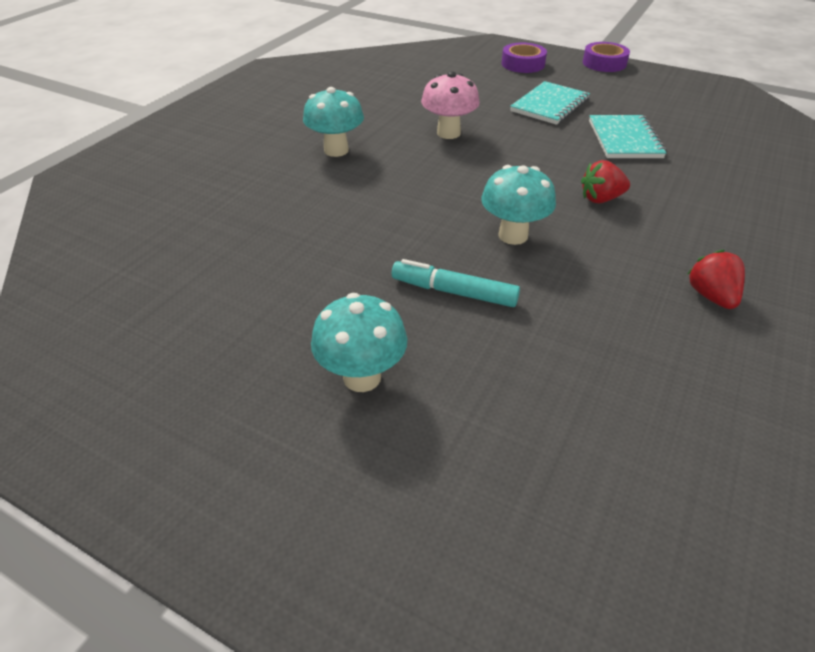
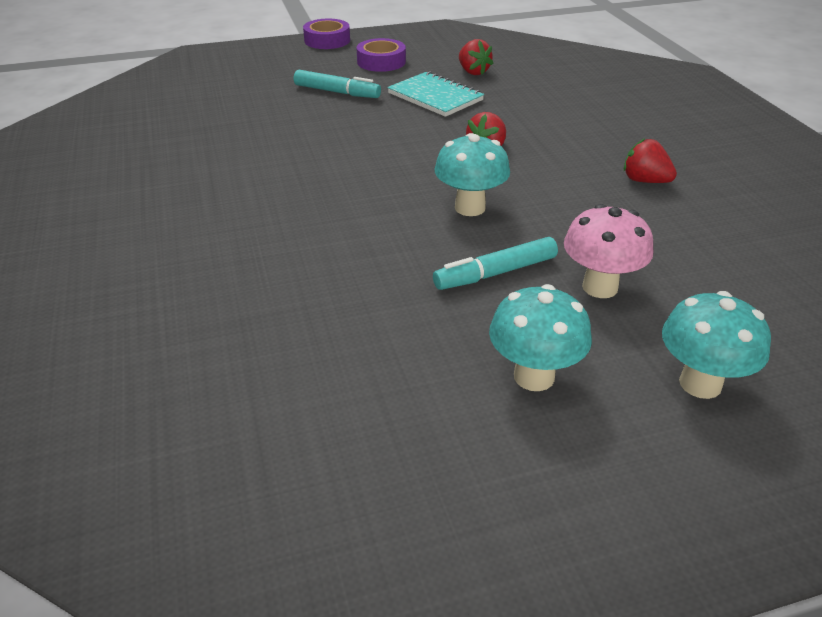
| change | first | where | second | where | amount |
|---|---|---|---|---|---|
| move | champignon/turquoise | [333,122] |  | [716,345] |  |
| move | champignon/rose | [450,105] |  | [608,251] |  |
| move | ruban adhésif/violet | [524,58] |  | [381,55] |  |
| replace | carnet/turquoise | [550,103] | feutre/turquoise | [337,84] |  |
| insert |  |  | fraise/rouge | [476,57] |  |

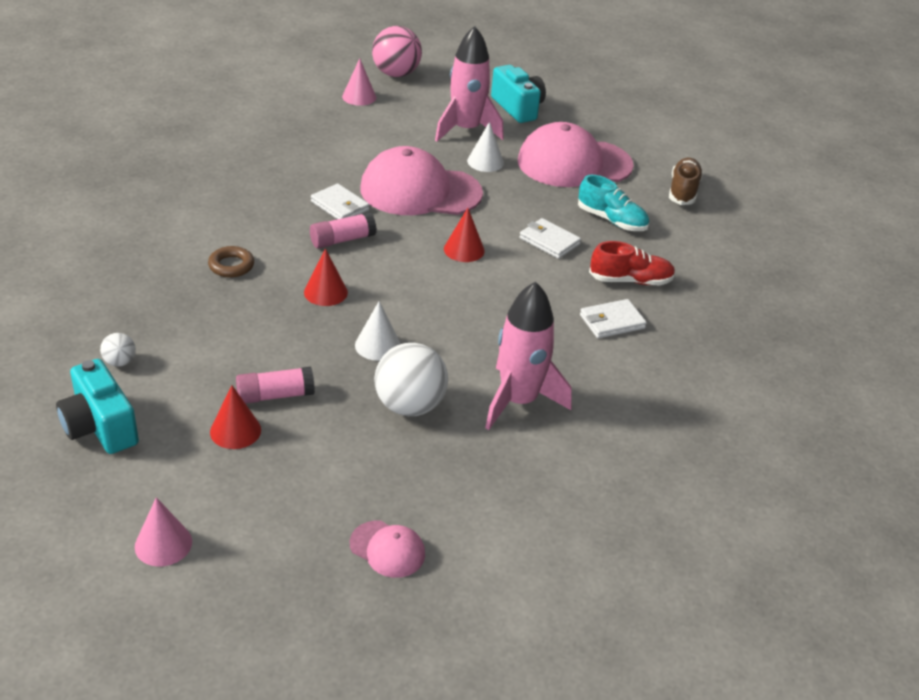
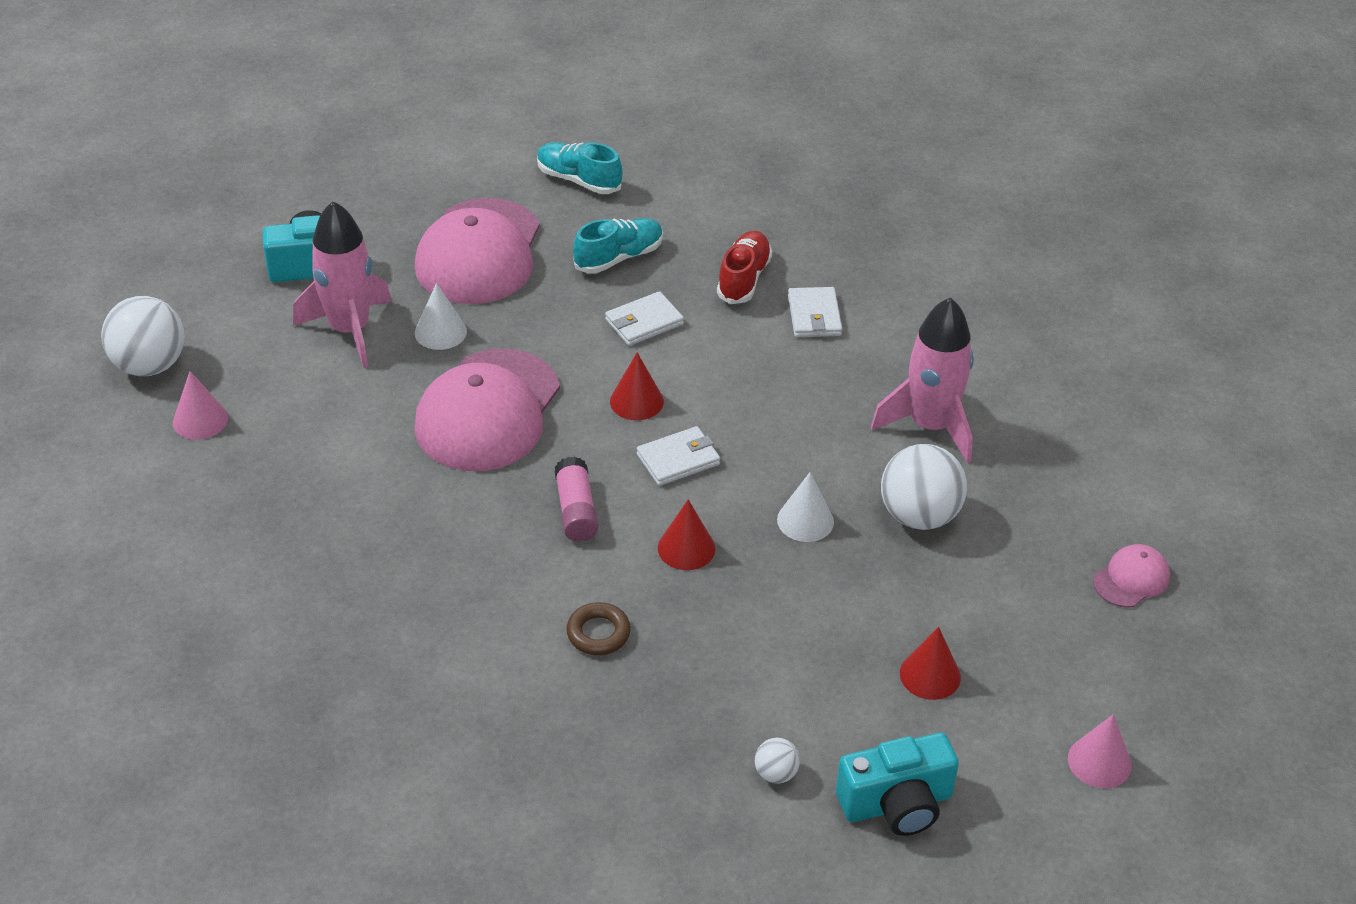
| change | first | where | second | where | amount |
|---|---|---|---|---|---|
| delete | bâton de colle/rose | [275,385] |  |  |  |
| move | portefeuille/blanc | [340,201] |  | [678,456] |  |
| recolor | balle/rose | [397,51] | balle/blanc | [143,336] |  |
| recolor | chaussure/marron | [686,181] | chaussure/turquoise | [579,168] |  |

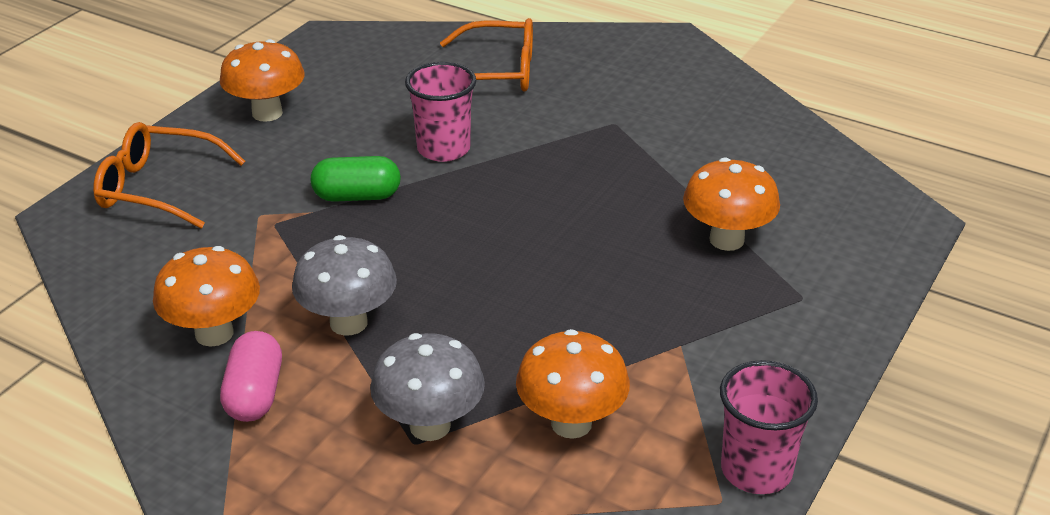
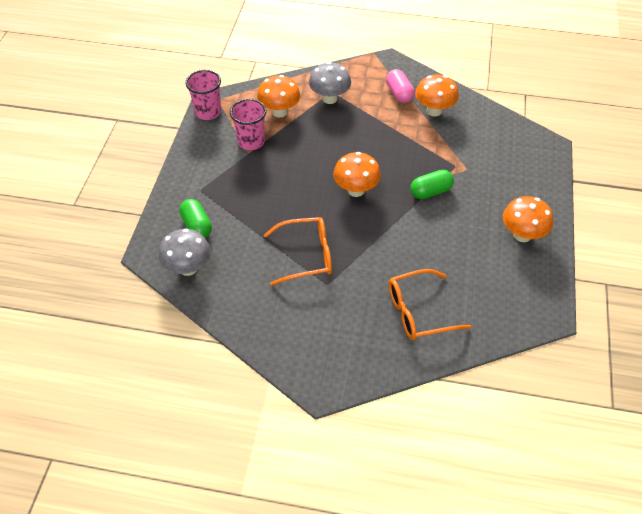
| change | first | where | second | where | amount |
|---|---|---|---|---|---|
| move | lunettes/orange | [169,175] |  | [298,251] |  |
| move | champignon/gris | [344,285] |  | [184,252] |  |
| move | gobelet/rose | [440,112] |  | [248,124] |  |
| move | champignon/orange | [731,204] |  | [357,174] |  |
| insert |  |  | gélule/vert | [195,218] |  |

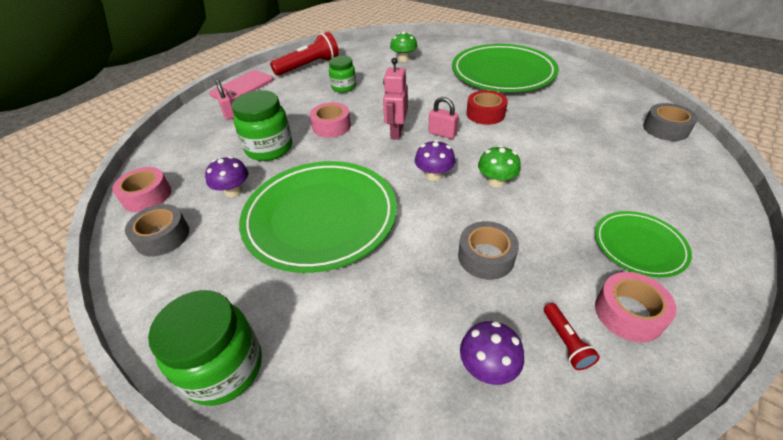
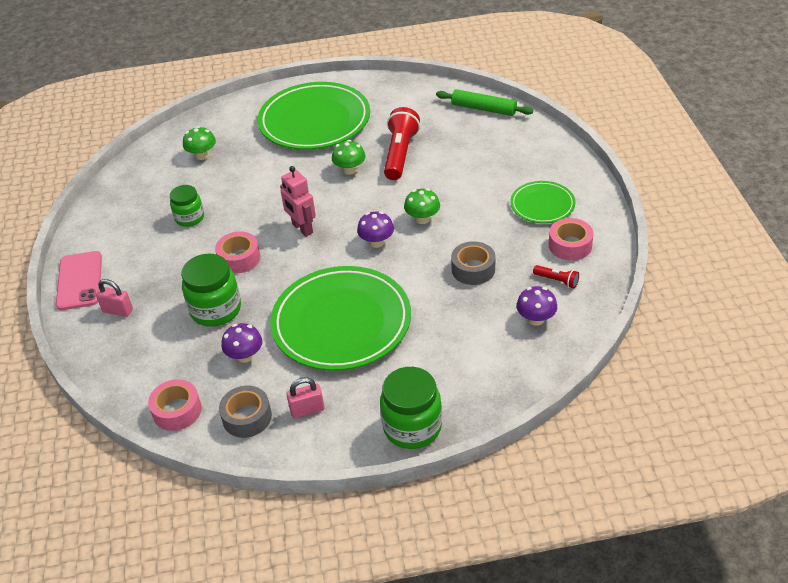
| change | first | where | second | where | amount |
|---|---|---|---|---|---|
| move | lampe de poche/rouge | [304,54] |  | [402,143] |  |
| move | cadenas/rose | [443,118] |  | [305,397] |  |
| replace | ruban adhésif/rouge | [487,107] | champignon/vert | [349,157] |  |
| replace | ruban adhésif/gris | [670,122] | rouleau à pâtisserie/vert | [484,102] |  |

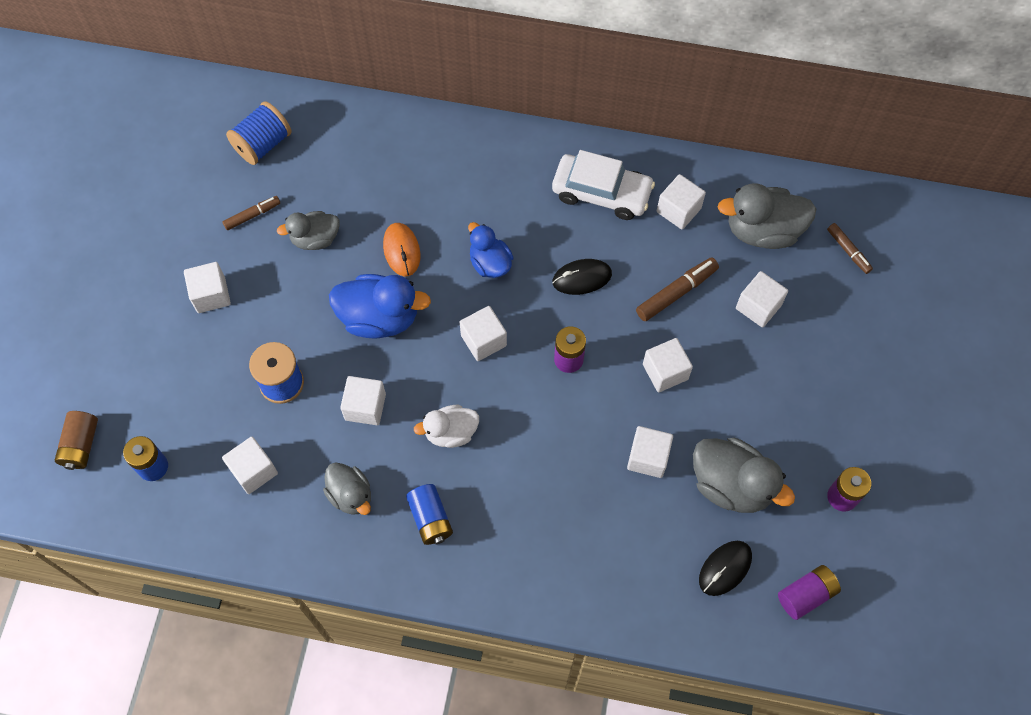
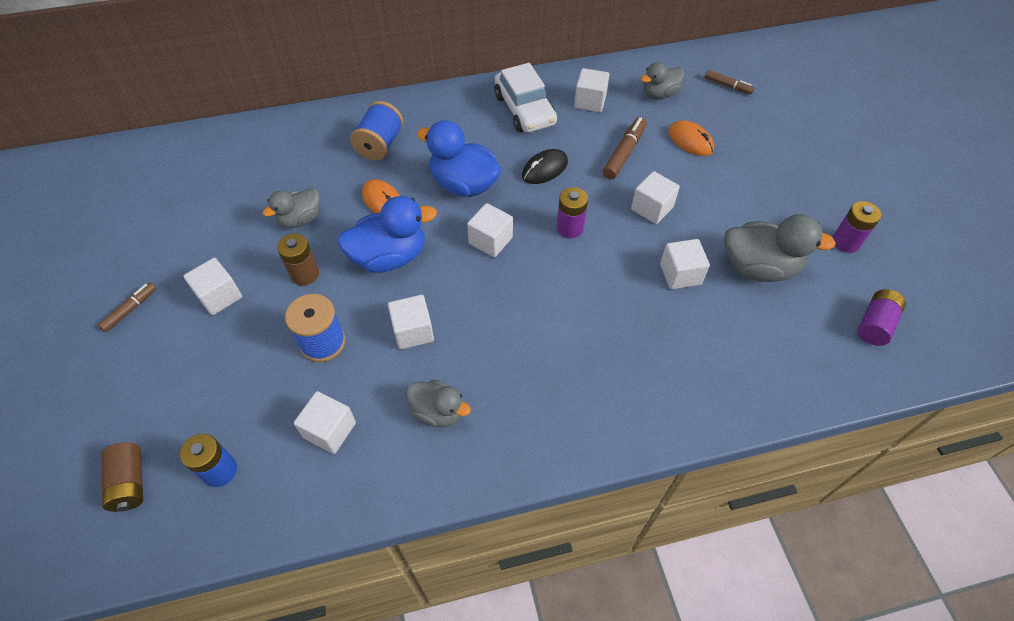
| change | first | where | second | where | amount |
|---|---|---|---|---|---|
| move | feutre/marron | [251,213] |  | [127,307] |  |
| move | bobine/bleu | [259,133] |  | [376,130] |  |
| delete | pile/bleu | [429,514] |  |  |  |
| delete | canard/blanc | [446,426] |  |  |  |
| resize | canard/bleu | [491,250] |  | [459,158] | x1.60 |
| rotate | voiture/blanc | [603,185] |  | [525,98] | 75 degrees clockwise |
| delete | souris/noir | [725,568] |  |  |  |
| resize | canard/gris | [766,216] |  | [663,80] | x0.62 |
| replace | cube/blanc | [762,299] | souris/orange | [691,138] |  |
| insert |  |  | pile/marron | [298,259] |  |

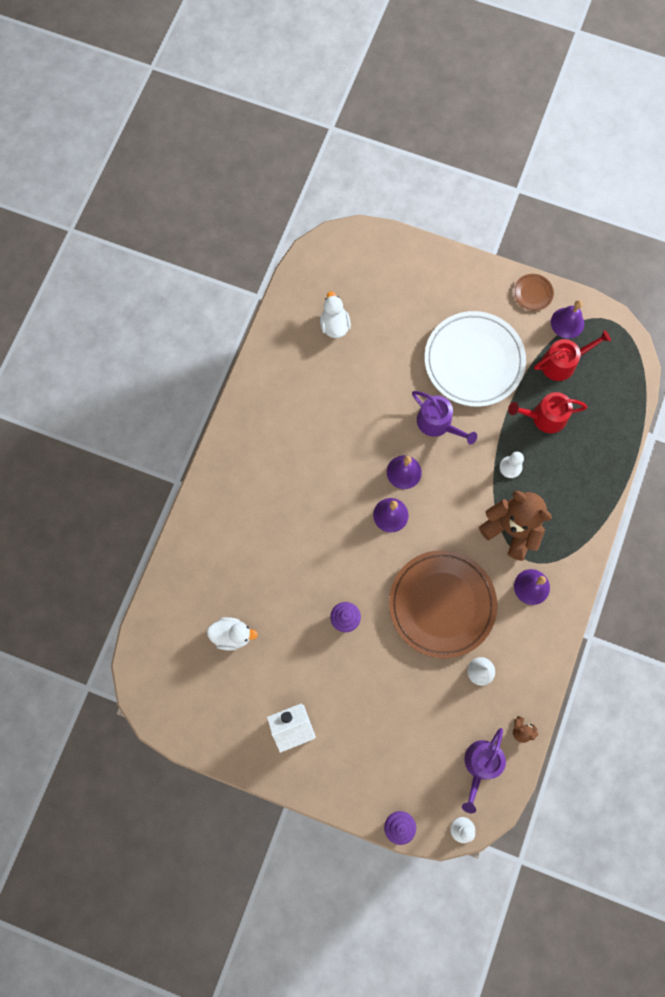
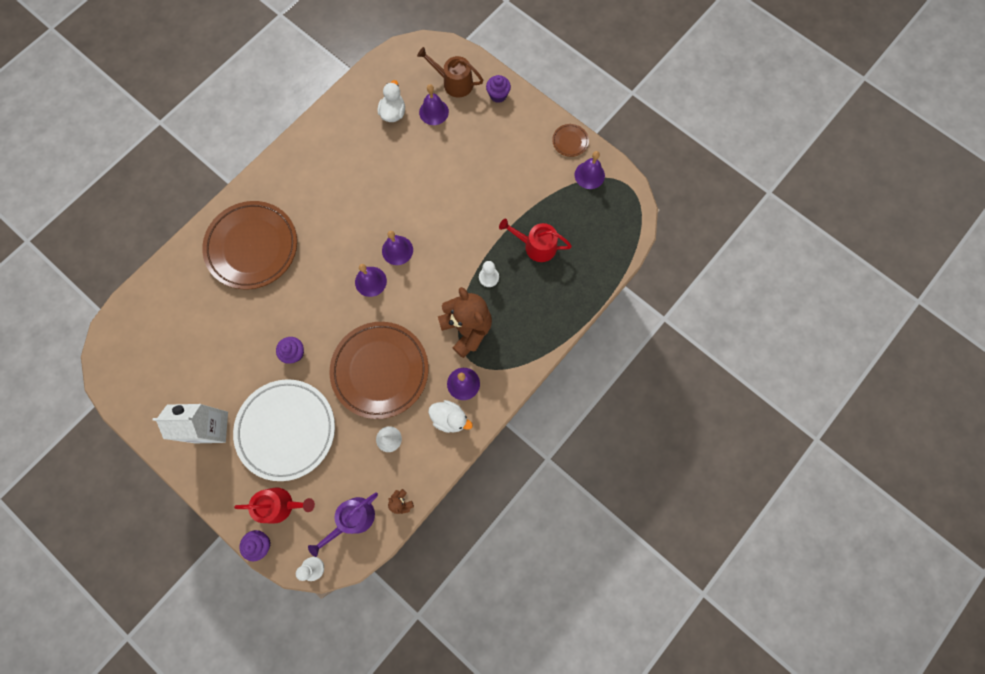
| change | first | where | second | where | amount |
|---|---|---|---|---|---|
| move | canard/blanc | [232,633] |  | [450,416] |  |
| delete | arrosoir/violet | [444,418] |  |  |  |
| move | assiette/blanc | [475,359] |  | [284,430] |  |
| move | arrosoir/rouge | [572,355] |  | [274,505] |  |
| insert |  |  | assiette/marron | [249,245] |  |
| insert |  |  | arrosoir/marron | [450,72] |  |
| insert |  |  | cloche/violet | [434,104] |  |
| insert |  |  | muffin/violet | [498,89] |  |

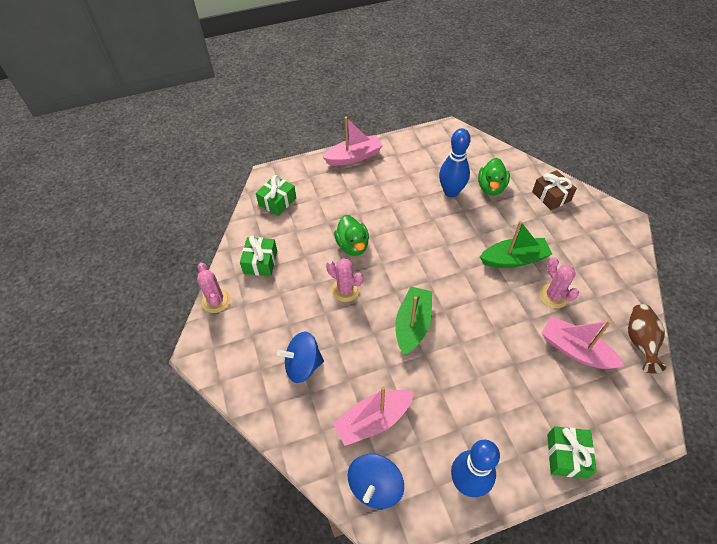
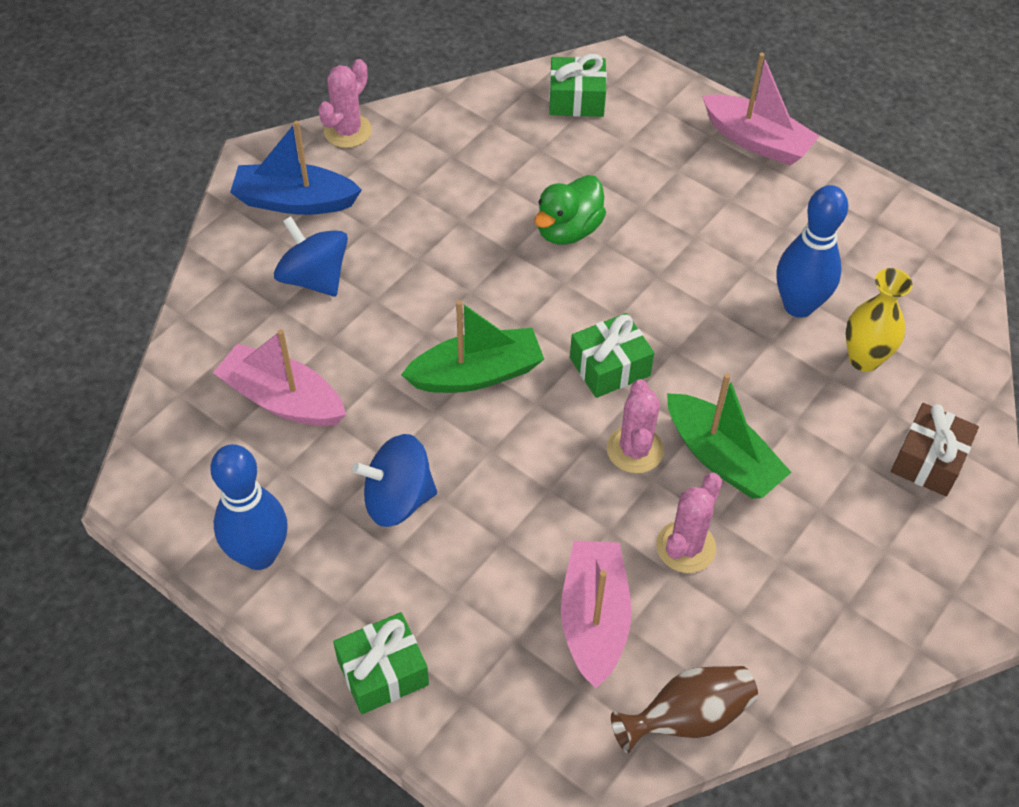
| change | first | where | second | where | amount |
|---|---|---|---|---|---|
| move | cadeau/vert | [258,255] |  | [612,355] |  |
| move | cactus/rose | [344,280] |  | [635,426] |  |
| move | toupie/bleu | [376,481] |  | [394,480] |  |
| replace | canard/vert | [494,176] | vase/jaune | [879,320] |  |
| insert |  |  | bateau/bleu | [296,168] |  |

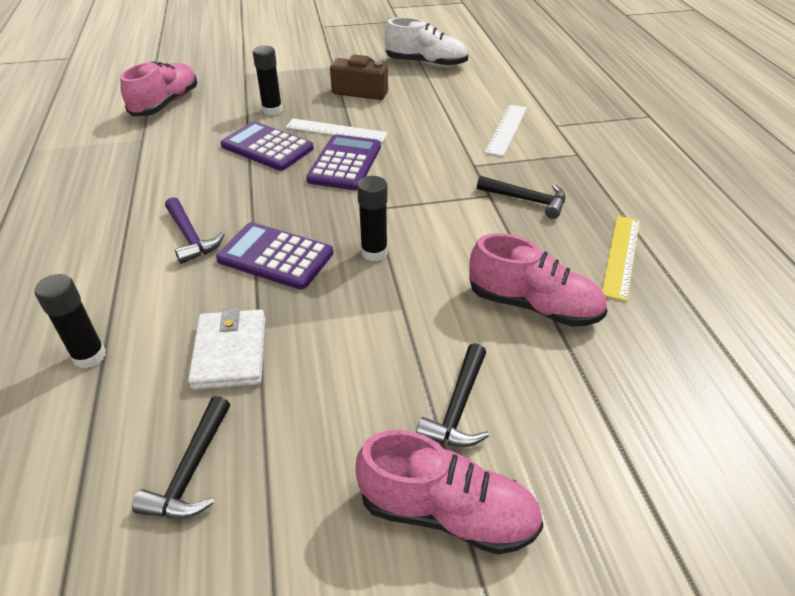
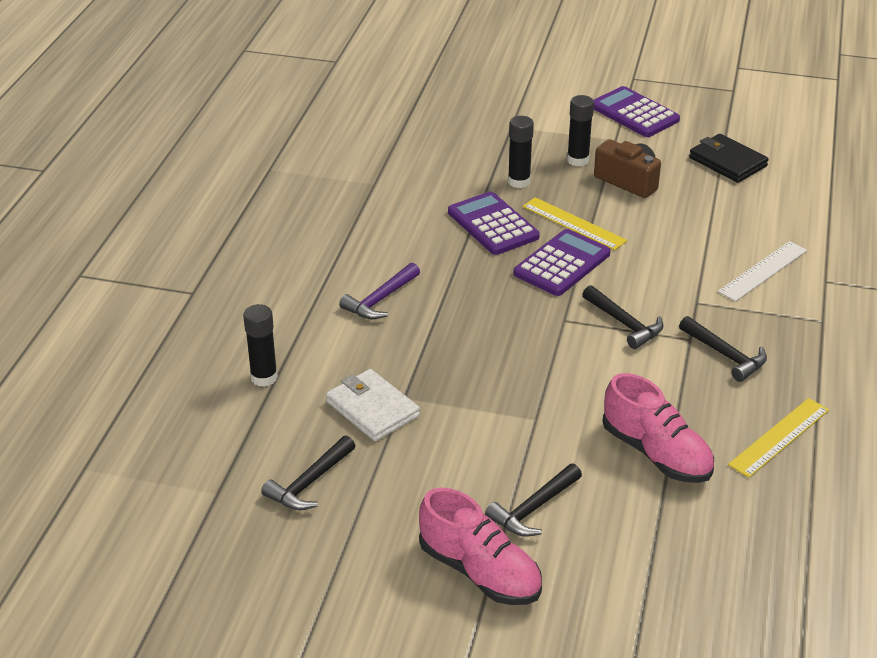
| change | first | where | second | where | amount |
|---|---|---|---|---|---|
| delete | chaussure/rose | [159,88] |  |  |  |
| rotate | marteau/violet | [195,230] |  | [379,291] | 45 degrees clockwise |
| rotate | portefeuille/blanc | [226,348] |  | [373,405] | 60 degrees counterclockwise |
| move | calculatrice/violet | [274,256] |  | [636,111] |  |
| recolor | règle/blanc | [337,130] | règle/jaune | [574,223] |  |
| move | bâton de colle/noir | [372,218] |  | [580,130] |  |
| replace | chaussure/blanc | [426,42] | portefeuille/noir | [729,158] |  |
| insert |  |  | marteau/noir | [623,317] |  |

